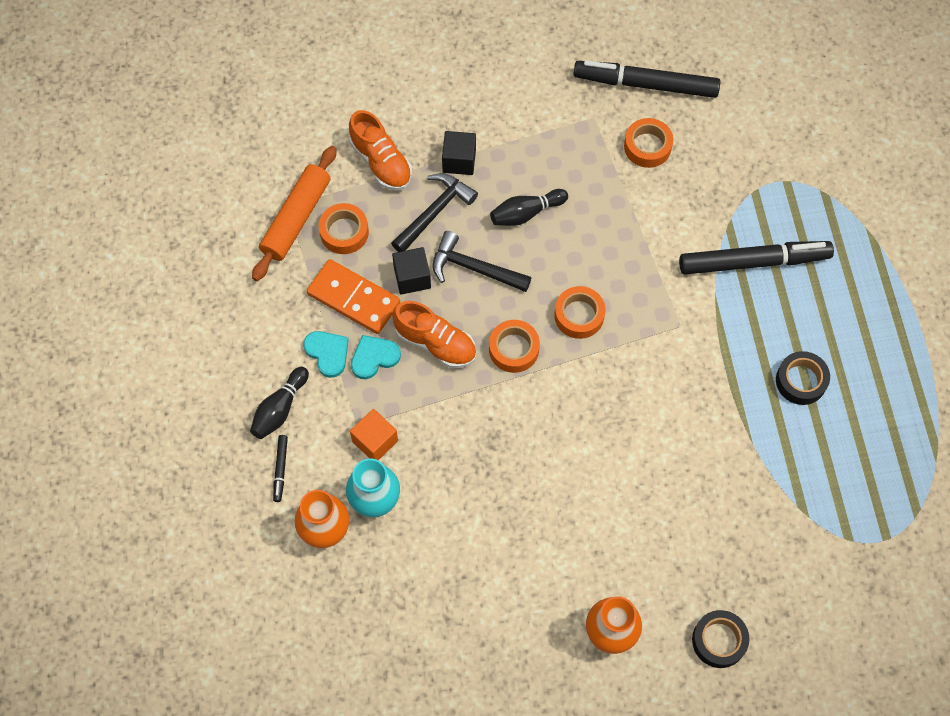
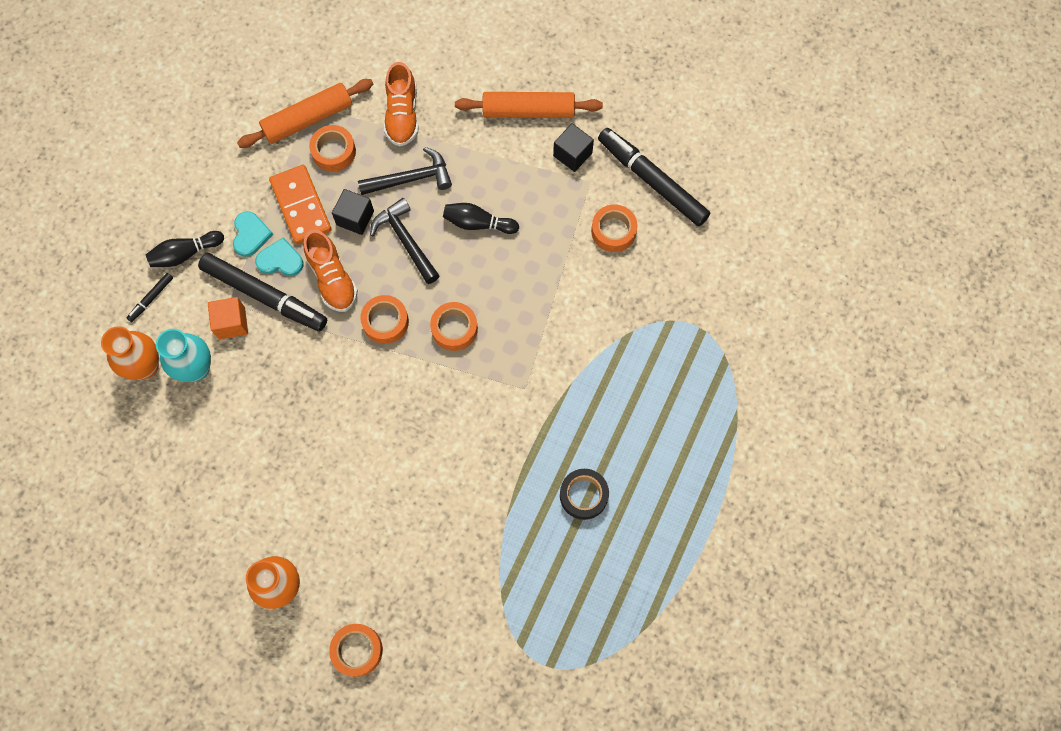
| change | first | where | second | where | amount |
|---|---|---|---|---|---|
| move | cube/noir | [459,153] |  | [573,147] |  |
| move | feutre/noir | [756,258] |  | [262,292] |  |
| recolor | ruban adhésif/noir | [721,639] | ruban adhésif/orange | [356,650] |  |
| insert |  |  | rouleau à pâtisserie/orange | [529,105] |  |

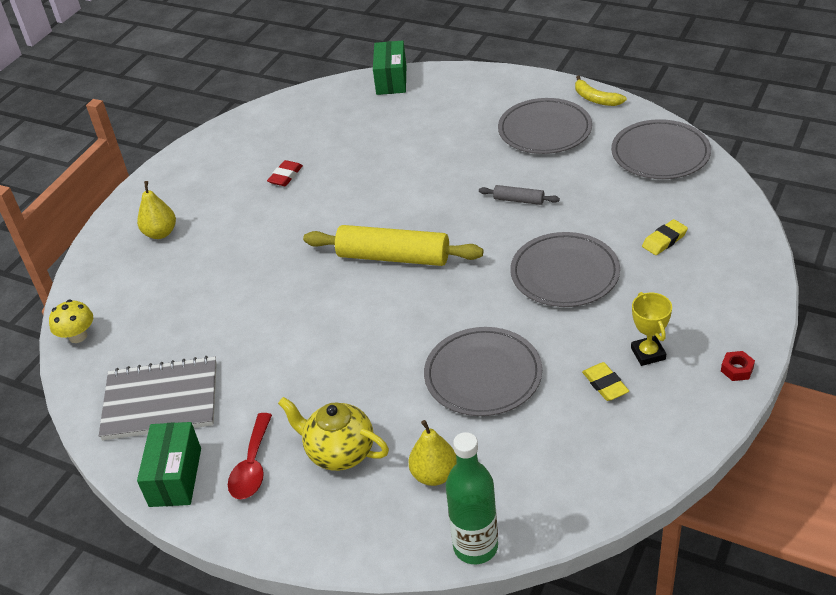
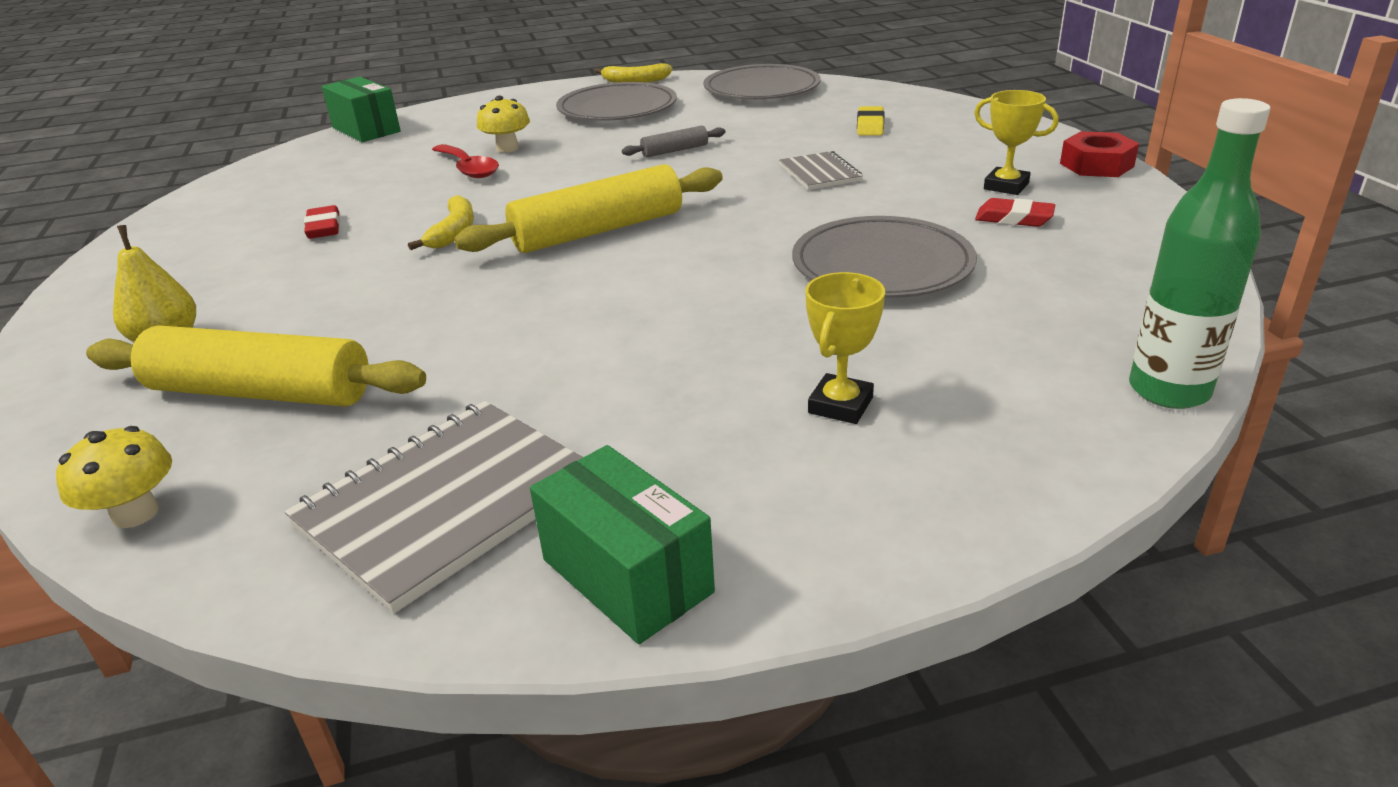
| change | first | where | second | where | amount |
|---|---|---|---|---|---|
| move | cuillère/rouge | [250,456] |  | [465,161] |  |
| replace | théière/jaune | [333,434] | trophée/jaune | [845,348] |  |
| delete | poire/jaune | [432,453] |  |  |  |
| replace | assiette/gris | [565,269] | carnet/gris | [821,170] |  |
| recolor | gomme/jaune | [605,381] | gomme/rouge | [1015,212] |  |
| resize | écrou/rouge | [738,366] |  | [1099,154] | x1.70 |
| insert |  |  | rouleau à pâtisserie/jaune | [256,366] |  |
| insert |  |  | banane/jaune | [441,222] |  |
| insert |  |  | champignon/jaune | [503,124] |  |

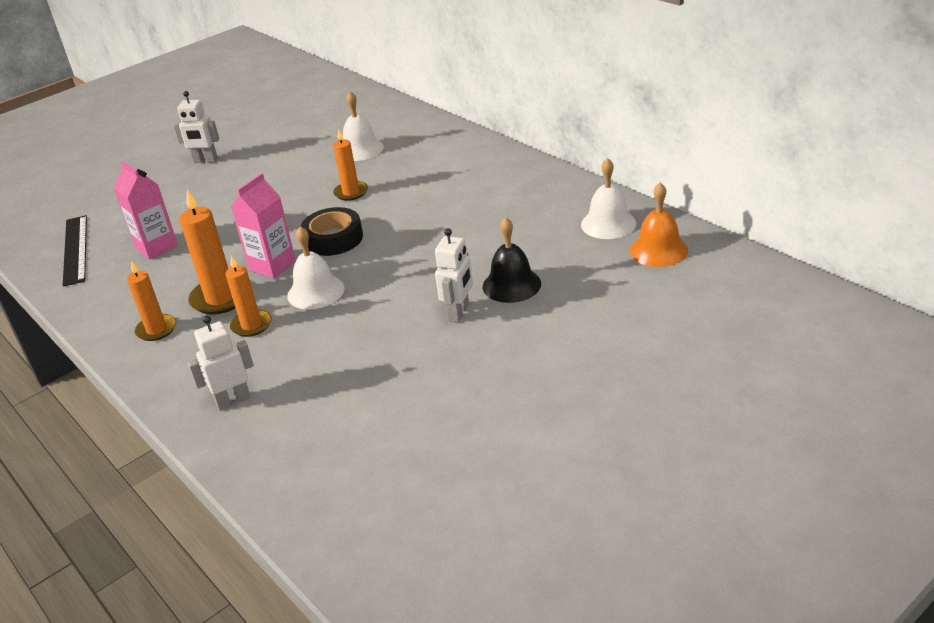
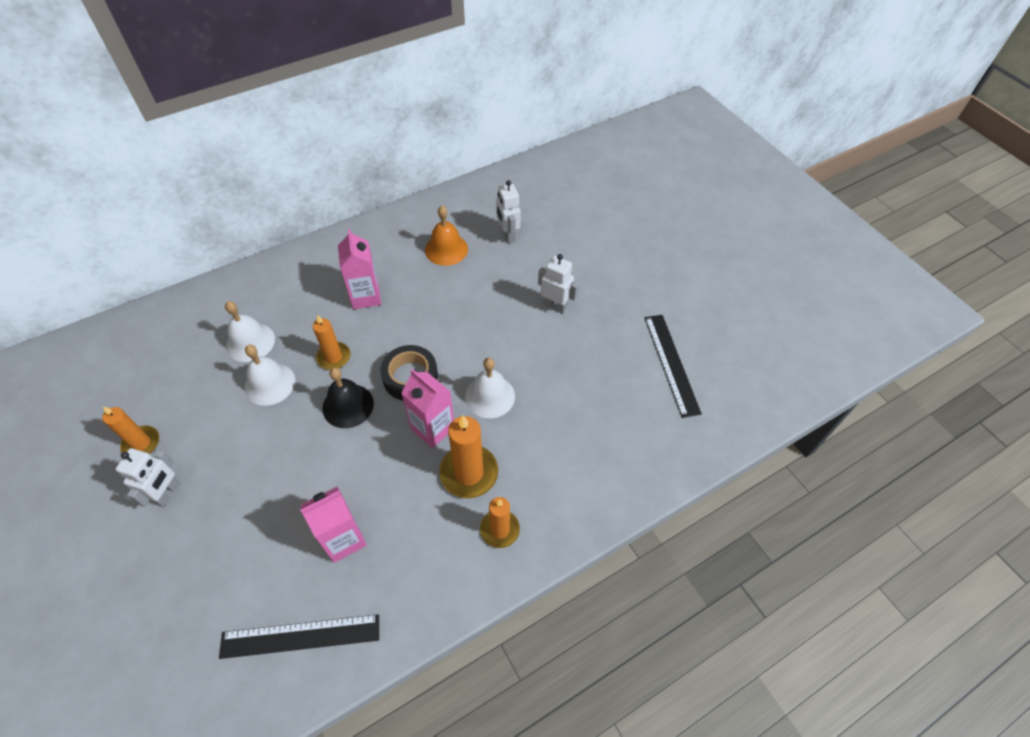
| change | first | where | second | where | amount |
|---|---|---|---|---|---|
| move | robot/blanc | [221,363] |  | [508,211] |  |
| move | bougie/orange | [248,296] |  | [130,430] |  |
| move | cloche/noir | [512,260] |  | [348,397] |  |
| move | cloche/blanc | [608,198] |  | [269,375] |  |
| move | cloche/orange | [659,225] |  | [446,236] |  |
| insert |  |  | brique de lait/rose | [359,269] |  |
| insert |  |  | règle/noir | [673,366] |  |

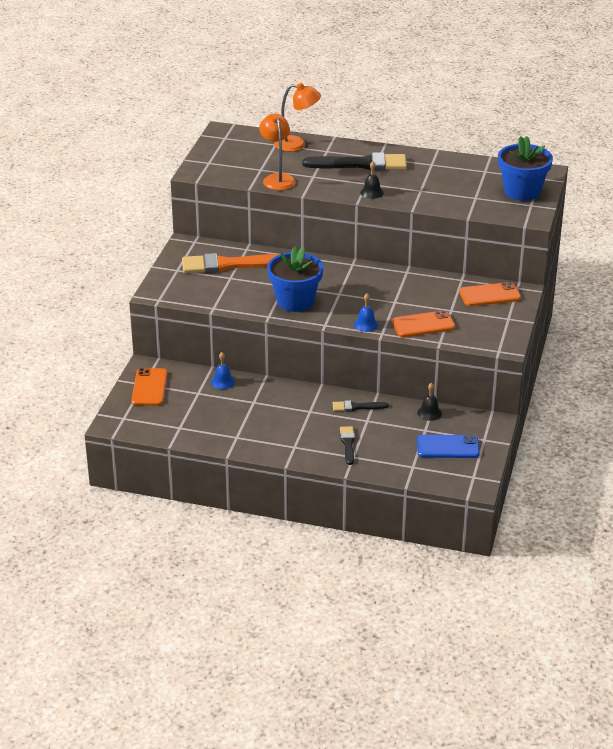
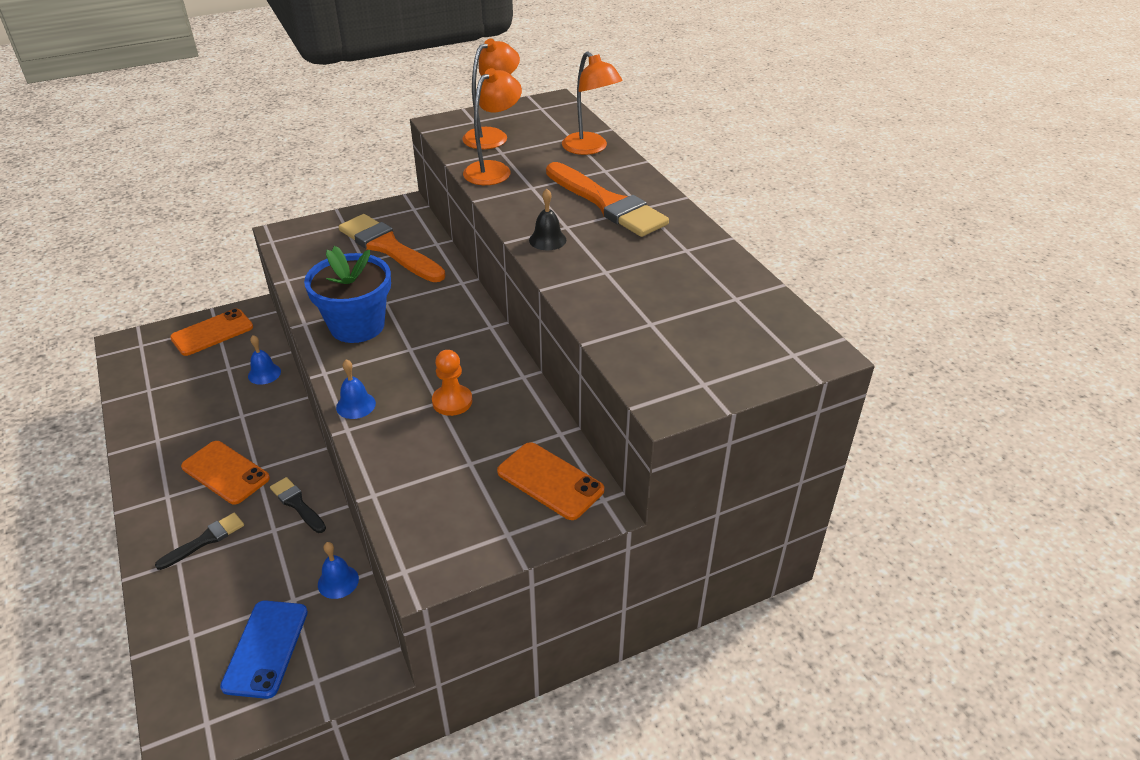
| change | first | where | second | where | amount |
|---|---|---|---|---|---|
| recolor | pinceau/noir | [355,161] | pinceau/orange | [607,199] |  |
| move | téléphone/orange | [423,323] |  | [225,473] |  |
| recolor | cloche/noir | [429,402] | cloche/bleu | [338,570] |  |
| rotate | téléphone/bleu | [448,446] |  | [264,649] | 45 degrees clockwise |
| delete | pot de fleurs/bleu | [525,168] |  |  |  |
| insert |  |  | pion/orange | [452,383] |  |
| insert |  |  | lampe/orange | [491,94] |  |

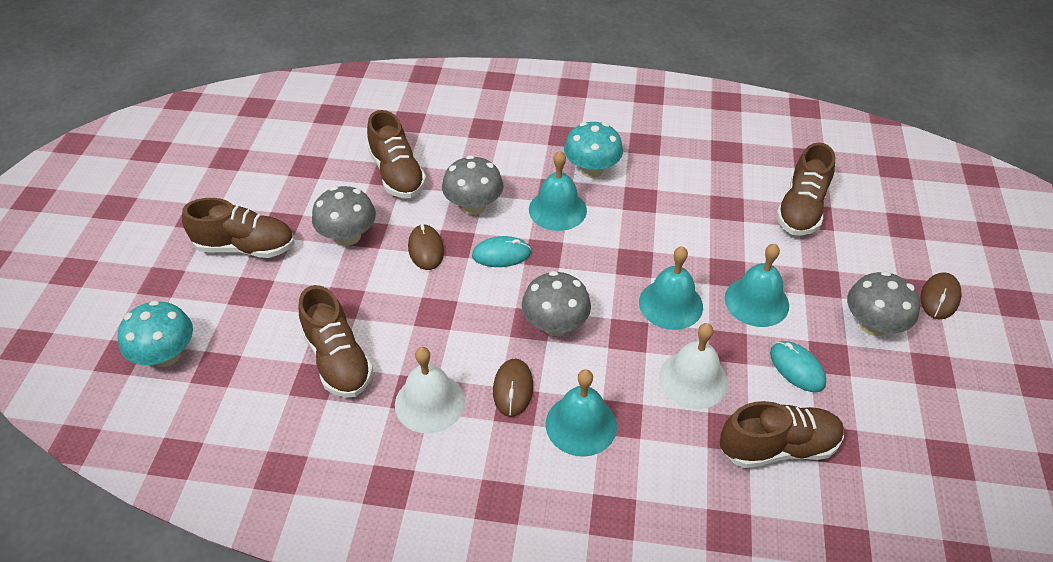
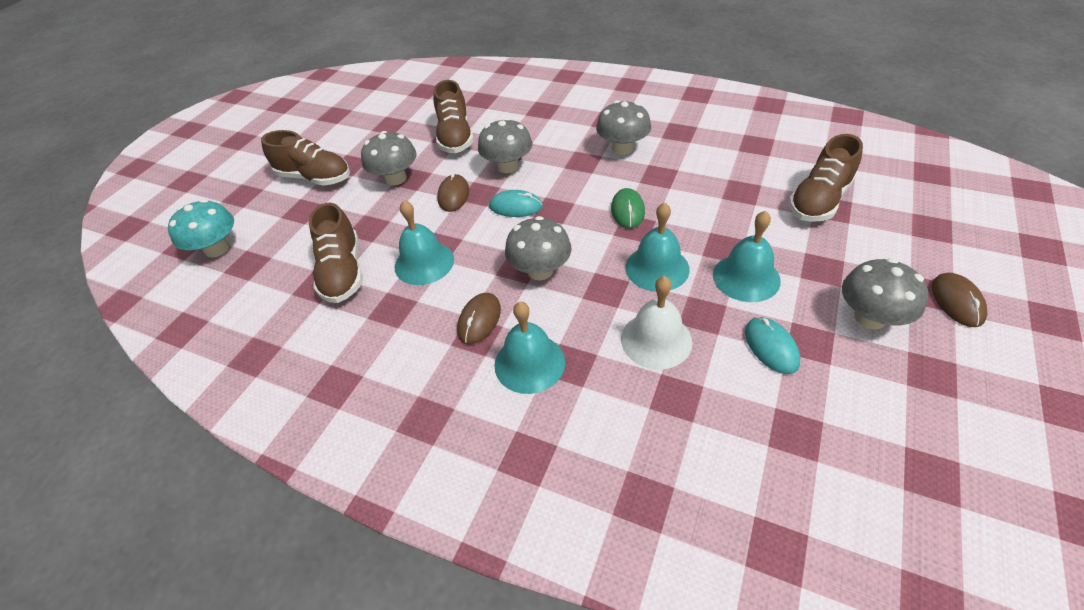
| change | first | where | second | where | amount |
|---|---|---|---|---|---|
| delete | cloche/blanc | [430,390] |  |  |  |
| move | cloche/turquoise | [558,191] |  | [424,242] |  |
| recolor | champignon/turquoise | [593,150] | champignon/gris | [623,127] |  |
| delete | chaussure/marron | [782,434] |  |  |  |
| rotate | souris/marron | [941,295] |  | [959,300] | 45 degrees counterclockwise |
| insert |  |  | souris/vert | [628,208] |  |

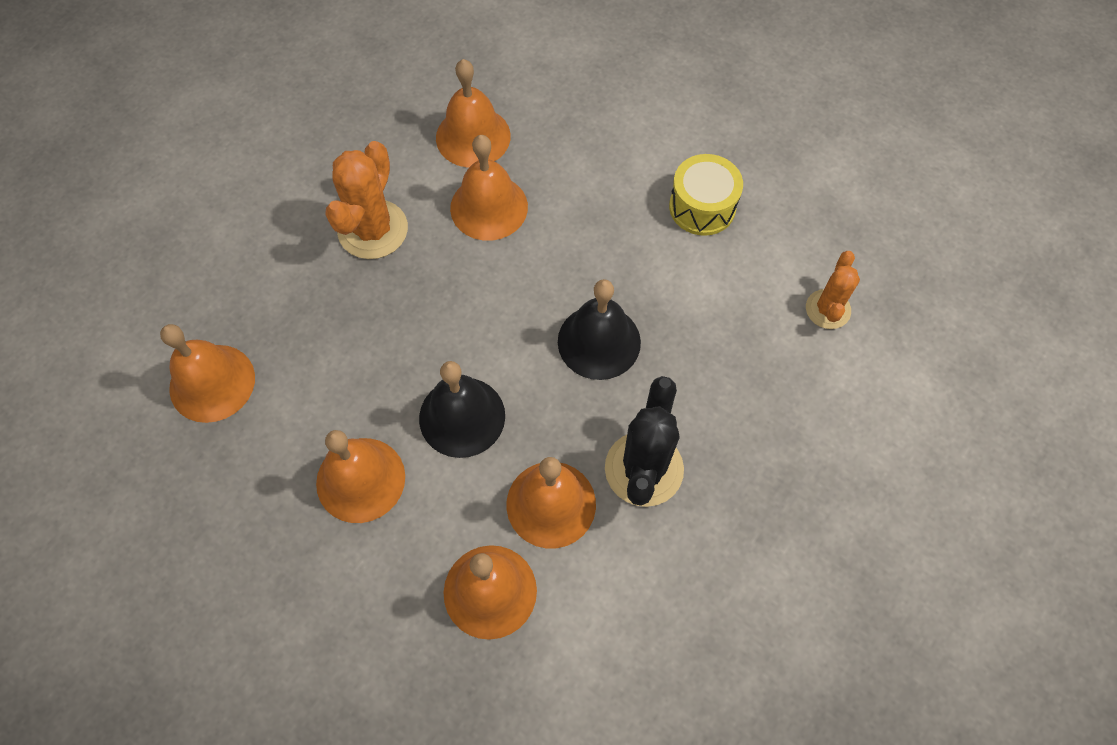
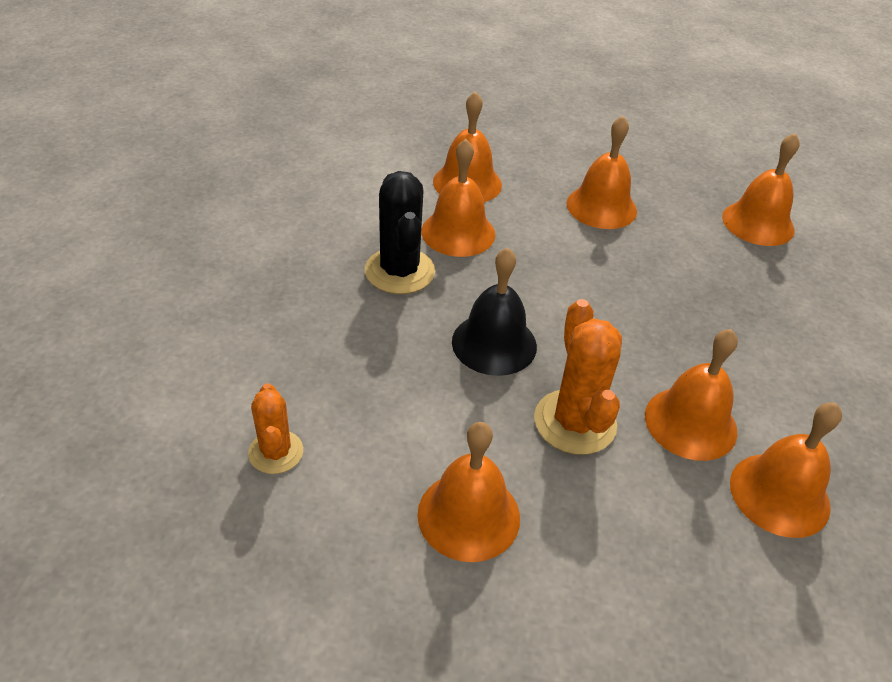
| change | first | where | second | where | amount |
|---|---|---|---|---|---|
| move | cactus/orange | [366,200] |  | [578,377] |  |
| delete | cloche/noir | [462,409] |  |  |  |
| replace | tambour/jaune | [706,195] | cloche/orange | [468,492] |  |

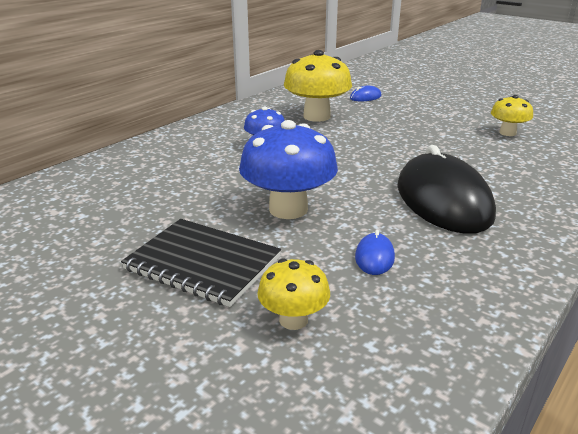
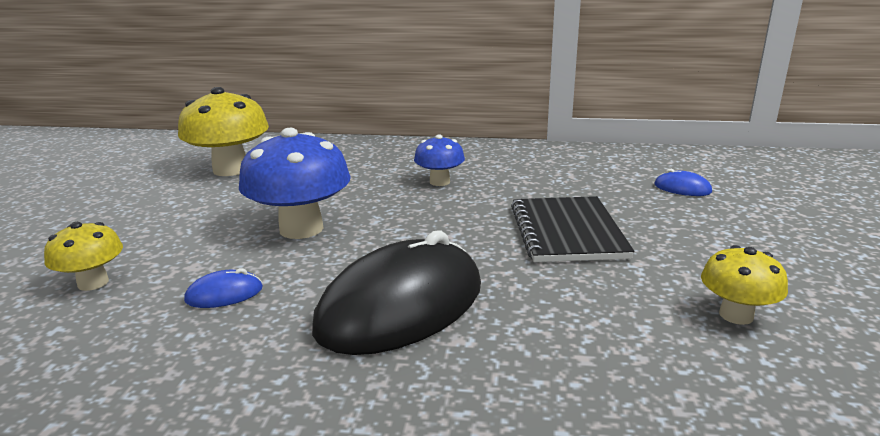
| change | first | where | second | where | amount |
|---|---|---|---|---|---|
| move | carnet/noir | [201,263] |  | [572,229] |  |
| move | champignon/jaune | [318,86] |  | [223,131] |  |

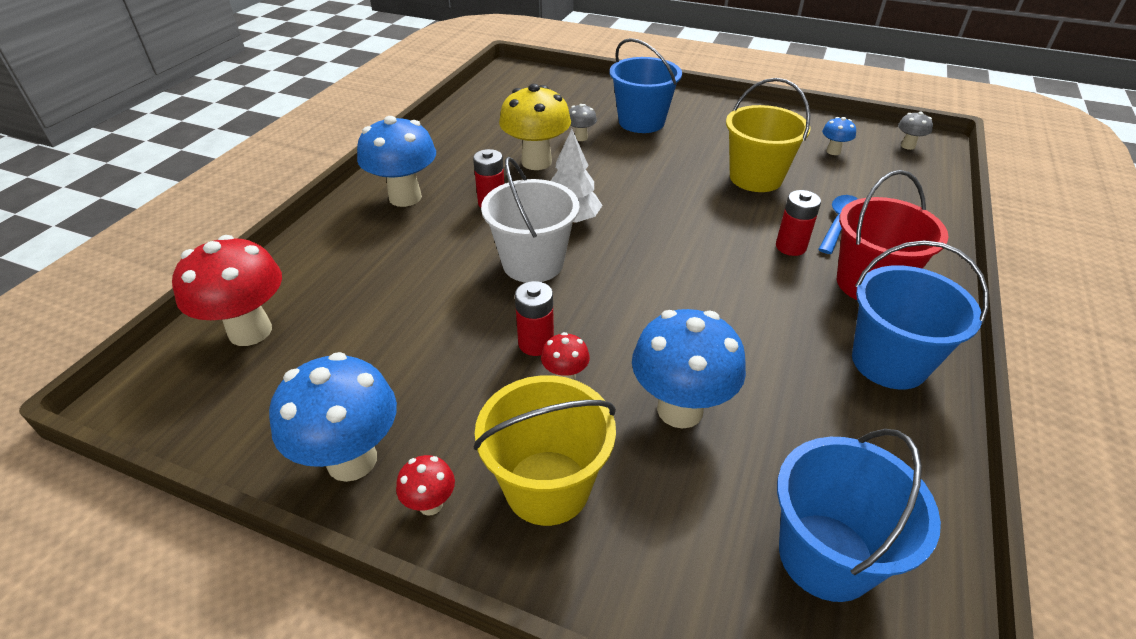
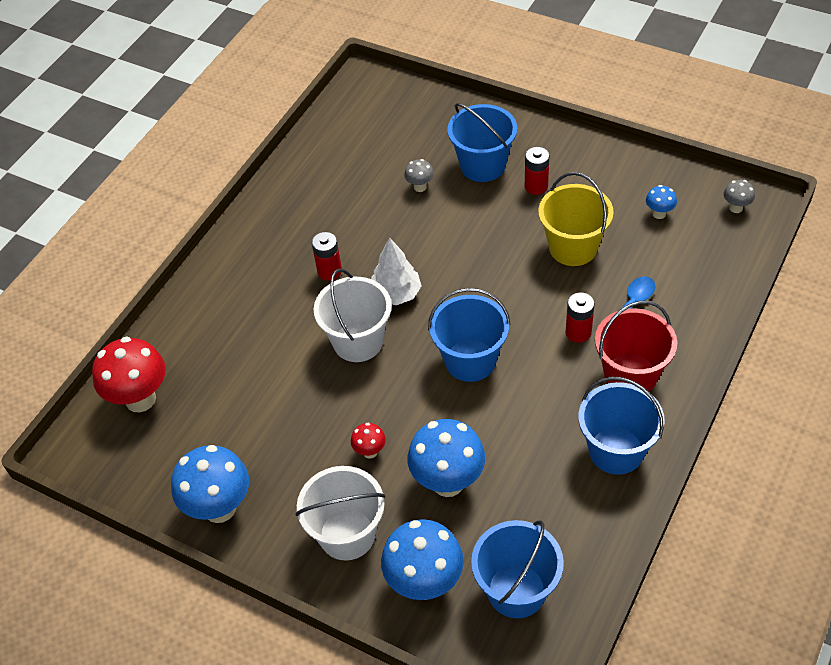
| change | first | where | second | where | amount |
|---|---|---|---|---|---|
| move | champignon/bleu | [396,161] |  | [422,559] |  |
| delete | champignon/rouge | [425,485] |  |  |  |
| recolor | seau/jaune | [544,450] | seau/blanc | [341,513] |  |
| delete | champignon/jaune | [535,127] |  |  |  |
| move | pile/rouge | [534,318] |  | [537,171] |  |
| insert |  |  | seau/bleu | [469,335] |  |

